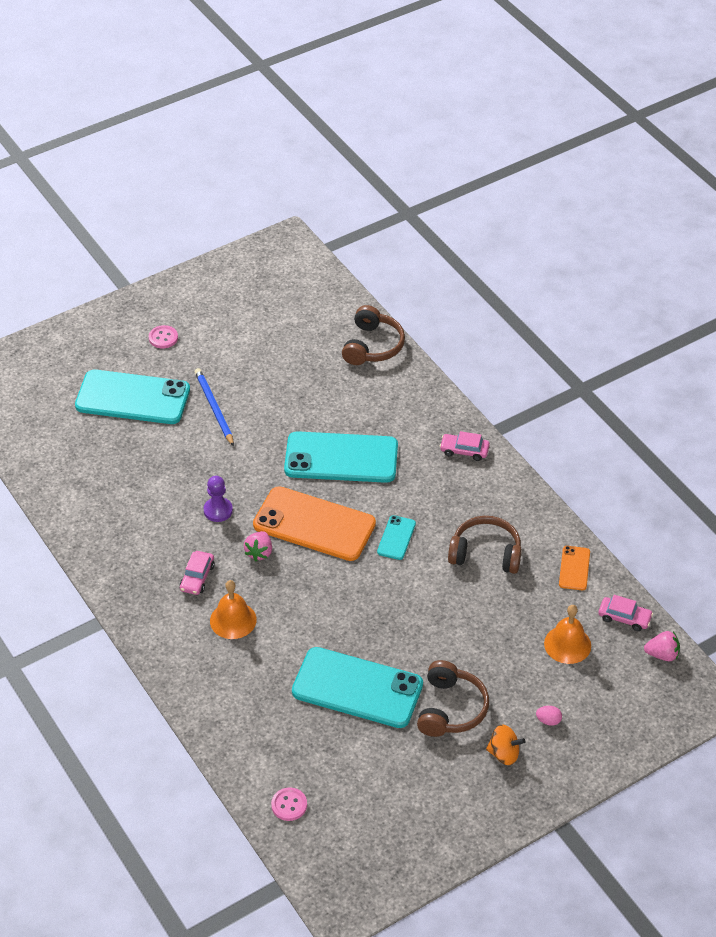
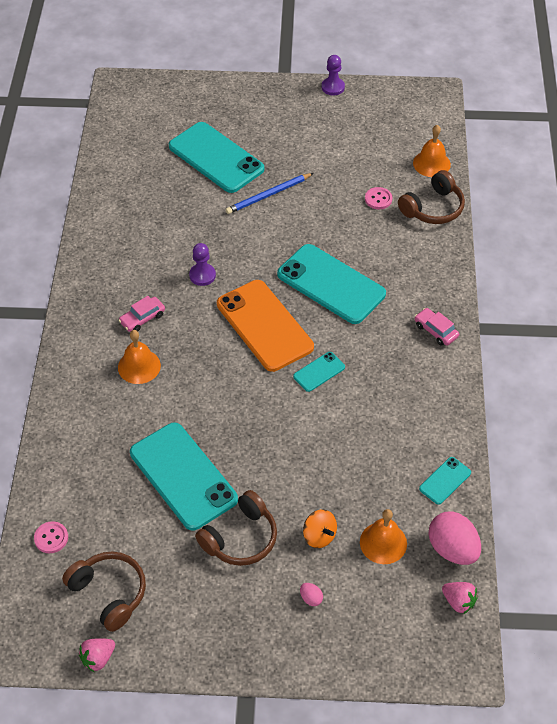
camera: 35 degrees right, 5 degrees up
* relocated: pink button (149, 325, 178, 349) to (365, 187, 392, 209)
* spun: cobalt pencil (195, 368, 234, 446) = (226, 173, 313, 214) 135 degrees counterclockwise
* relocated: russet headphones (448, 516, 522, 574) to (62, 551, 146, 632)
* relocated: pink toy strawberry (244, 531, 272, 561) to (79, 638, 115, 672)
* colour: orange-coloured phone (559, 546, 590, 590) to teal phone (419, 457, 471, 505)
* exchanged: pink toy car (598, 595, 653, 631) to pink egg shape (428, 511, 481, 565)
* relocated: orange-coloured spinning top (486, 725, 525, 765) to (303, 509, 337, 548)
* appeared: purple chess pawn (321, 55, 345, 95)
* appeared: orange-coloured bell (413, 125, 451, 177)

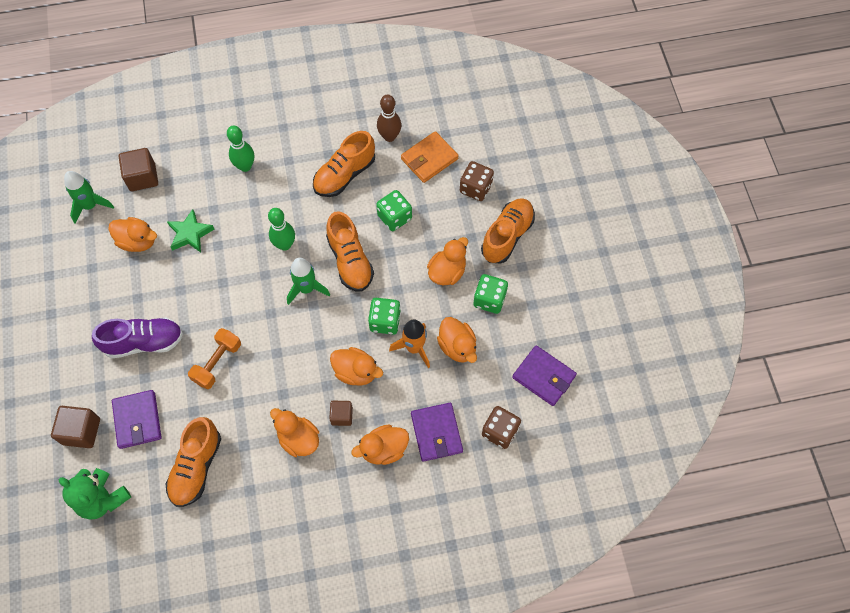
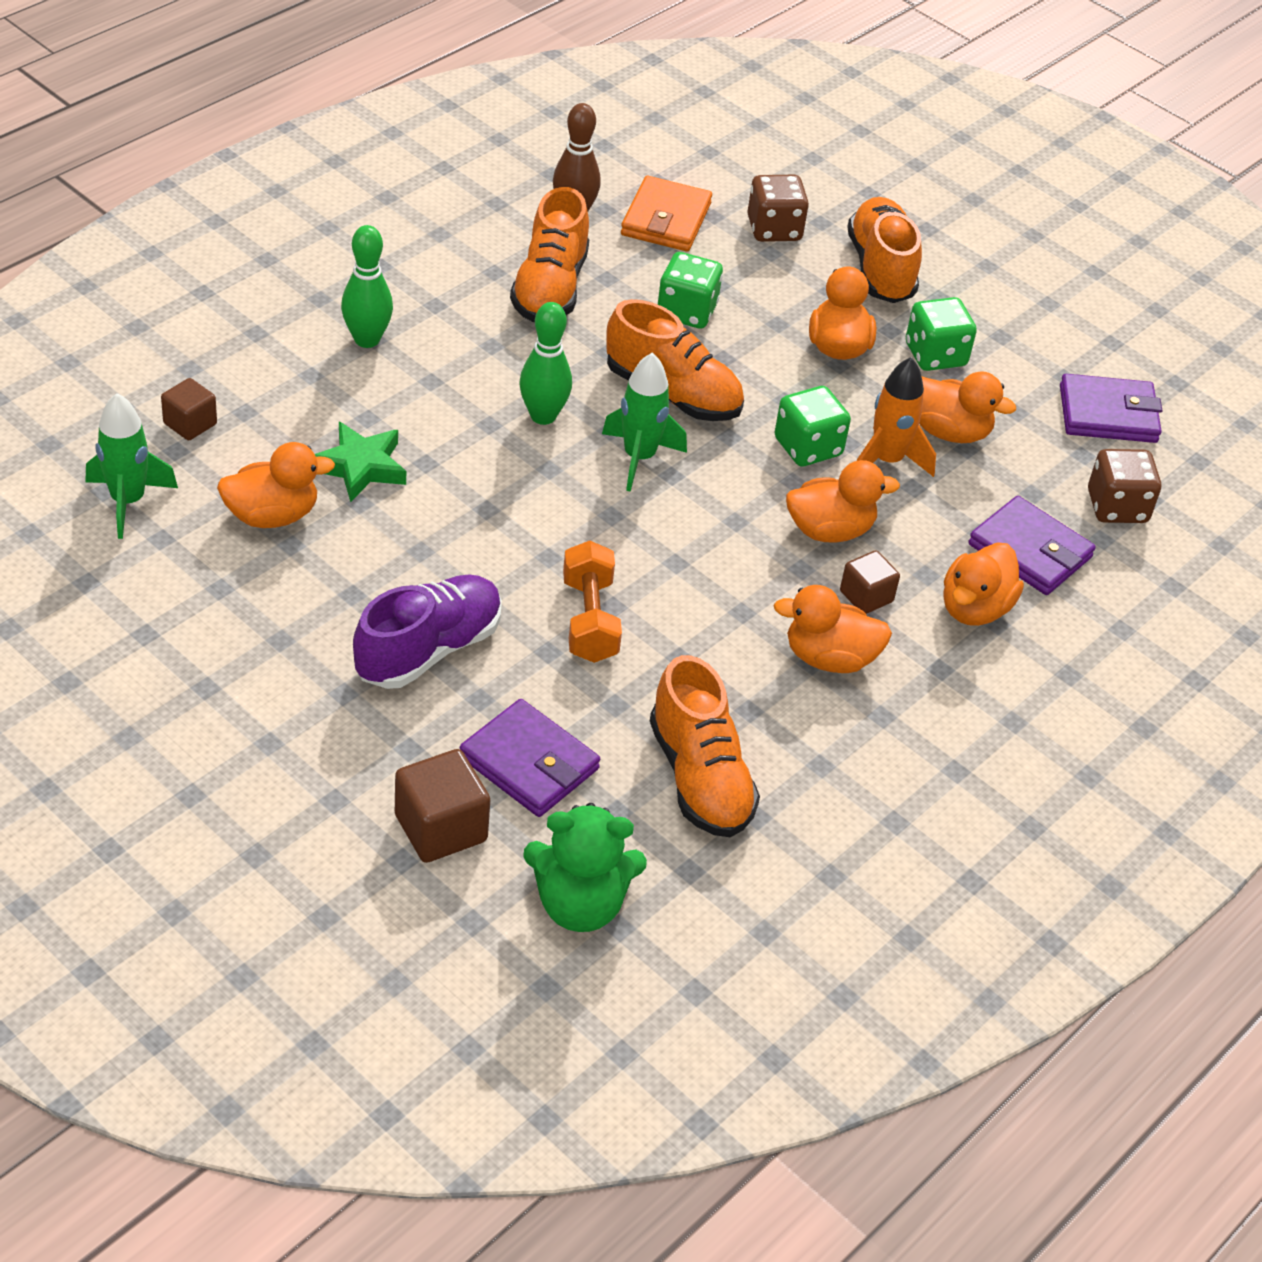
camera: 40 degrees left, 20 degrees down
* size: russet cube (119, 148, 158, 191) = (161, 378, 217, 440) x0.63

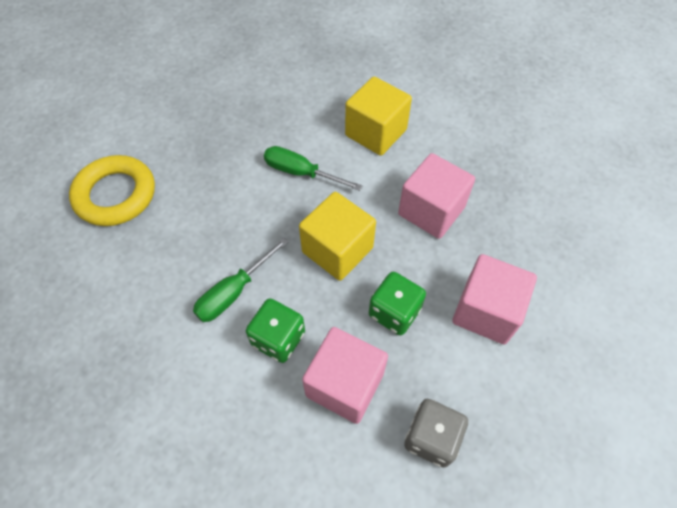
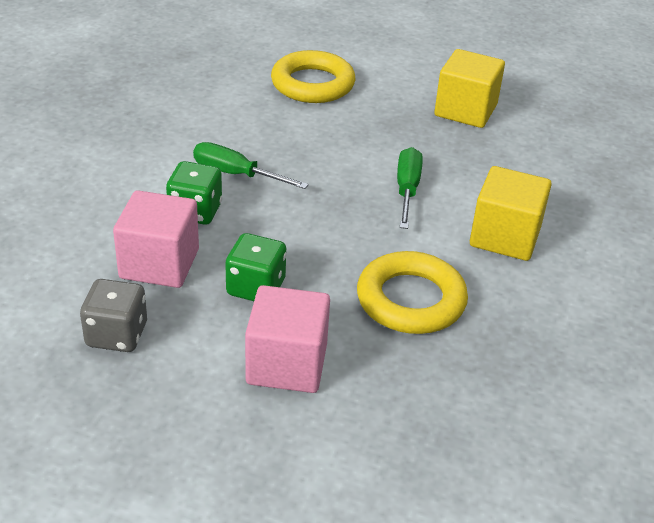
camera: 70 degrees right, 20 degrees down
* exchanged: pink cube (398, 153, 475, 239) to bright yellow ring (357, 251, 468, 334)
* relocated: bright yellow cube (299, 192, 376, 281) to (434, 49, 505, 128)

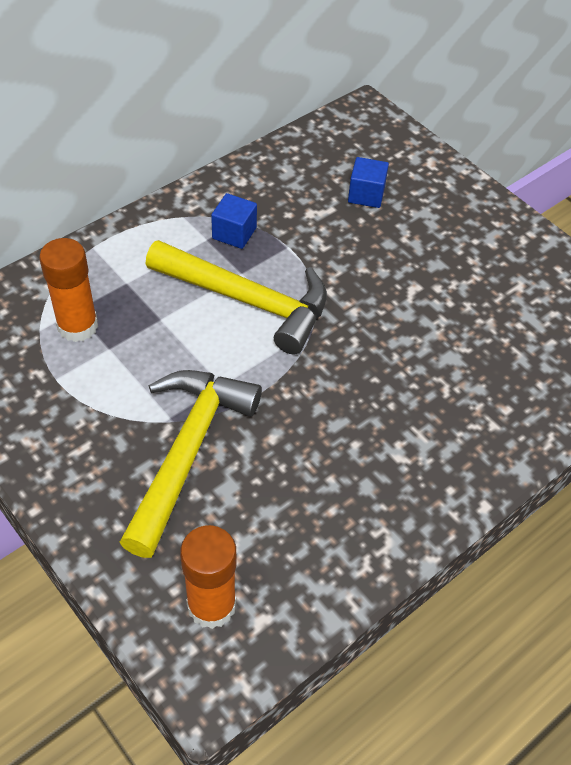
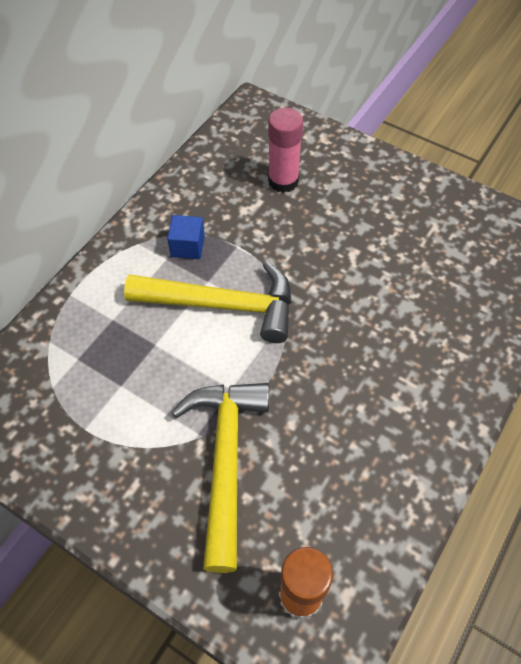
camera: 15 degrees left, 5 degrees up
* exchanged: cobalt cube (348, 157, 389, 208) to pink stick of glue (268, 108, 303, 193)
* missing: orange-coloured stick of glue (39, 238, 98, 342)

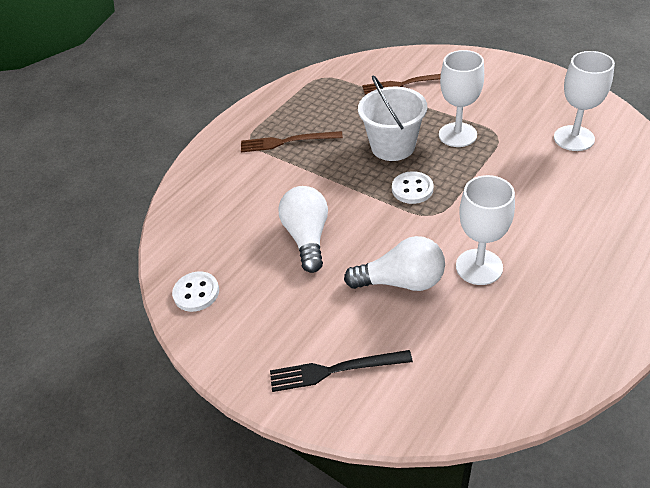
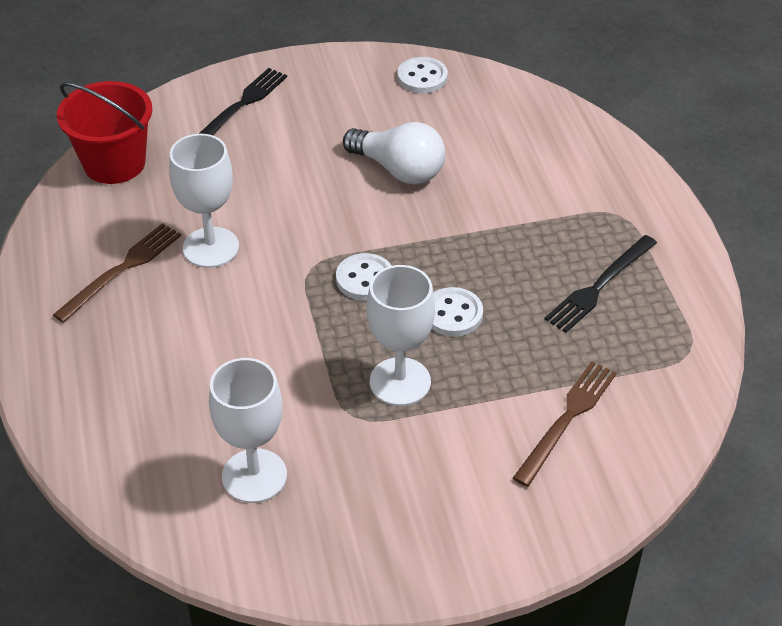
camera: 125 degrees right, 0 degrees up
* exchanged: white bucket (358, 76, 427, 161) to white button (432, 287, 483, 337)
* relocated: russet table fork (241, 131, 343, 153) to (53, 223, 181, 323)
* missing: white bulb (344, 236, 445, 291)
* appeared: crimson bucket (57, 81, 152, 184)
* appeared: black table fork (544, 235, 657, 333)

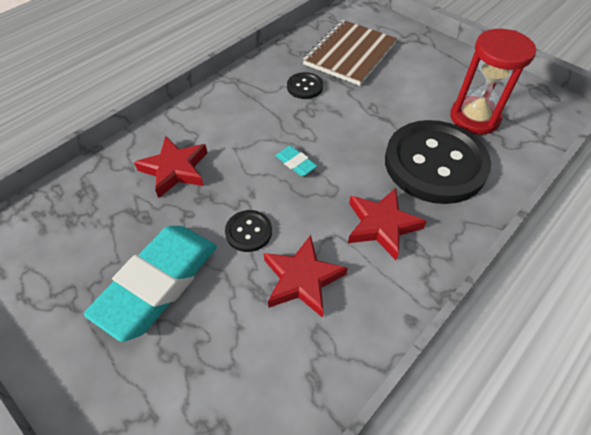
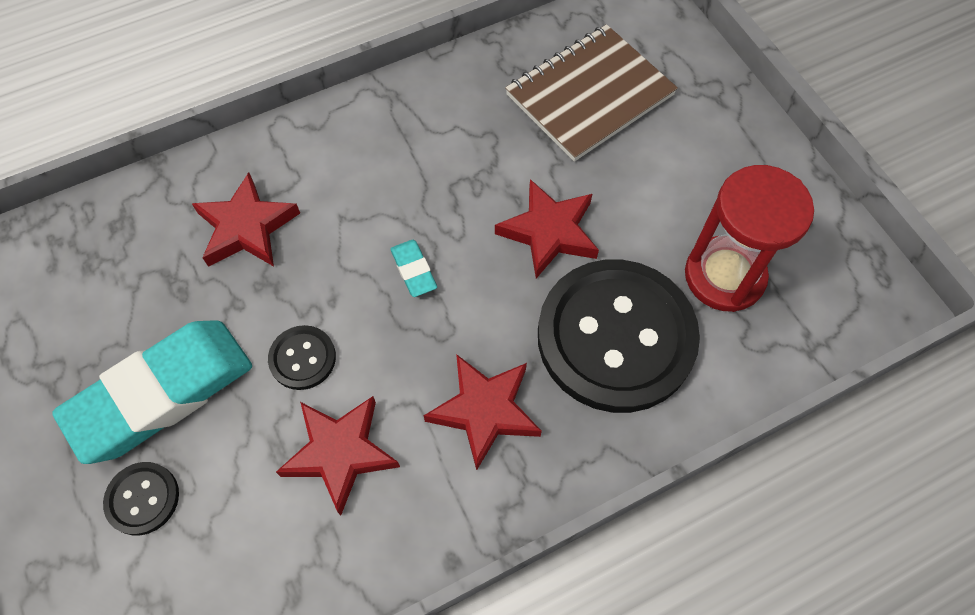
camera: 20 degrees right, 10 degrees up
* relocated: black button (287, 72, 323, 99) to (103, 462, 179, 535)
* appeared: crimson star shape (495, 179, 599, 279)

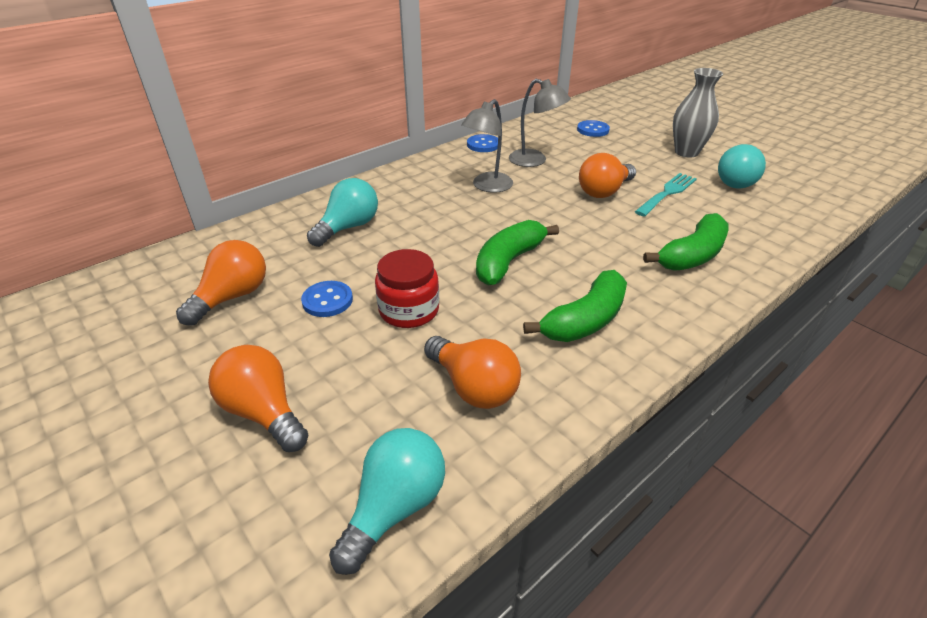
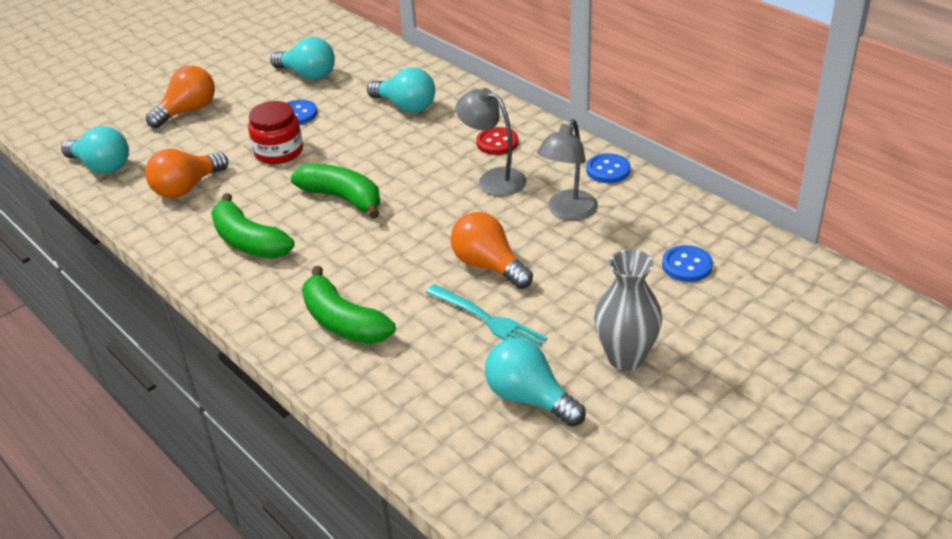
camera: 90 degrees right, 0 degrees up
* colour: orange-coloured bulb (176, 240, 266, 326) to teal bulb (270, 37, 335, 80)
* appeared: crimson button (476, 127, 518, 155)

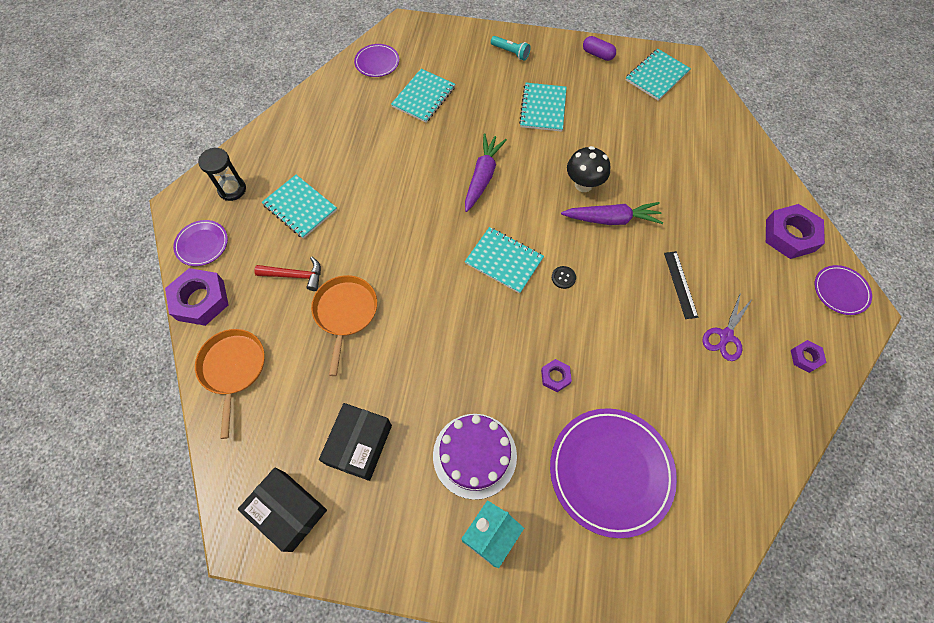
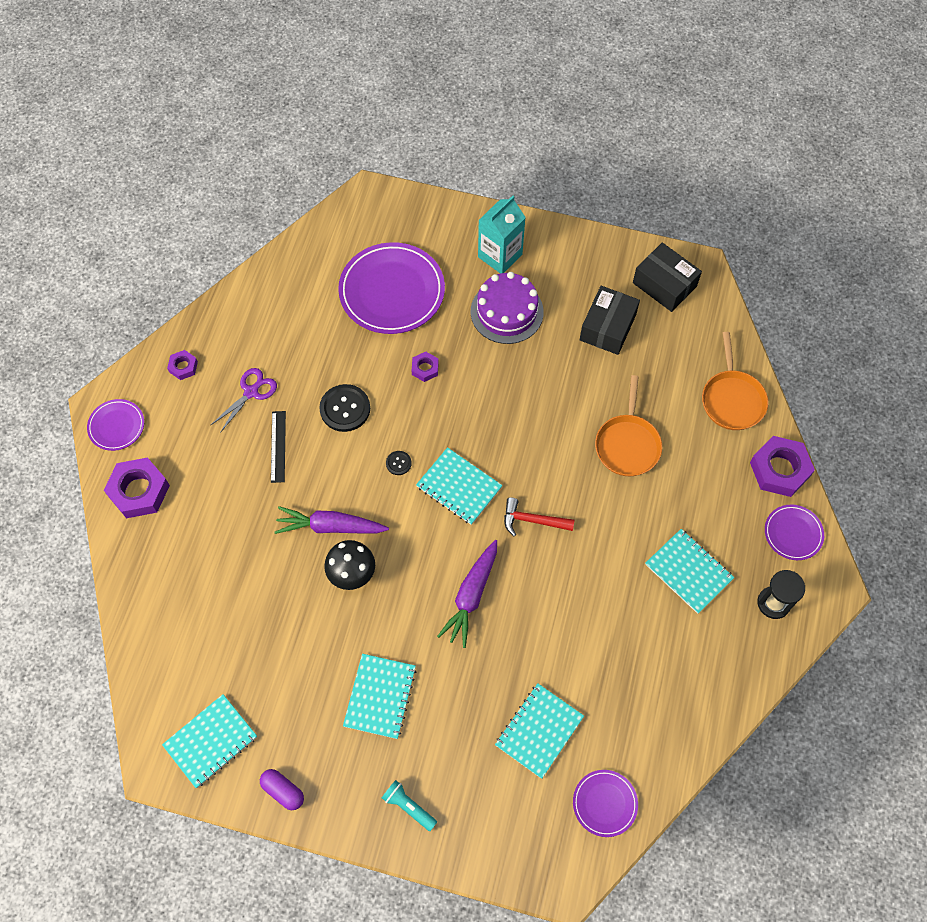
camera: 175 degrees left, 0 degrees up
* relocated: crimson claw hammer (255, 257, 321, 291) to (504, 497, 574, 536)
* appeared: black button (319, 384, 370, 432)

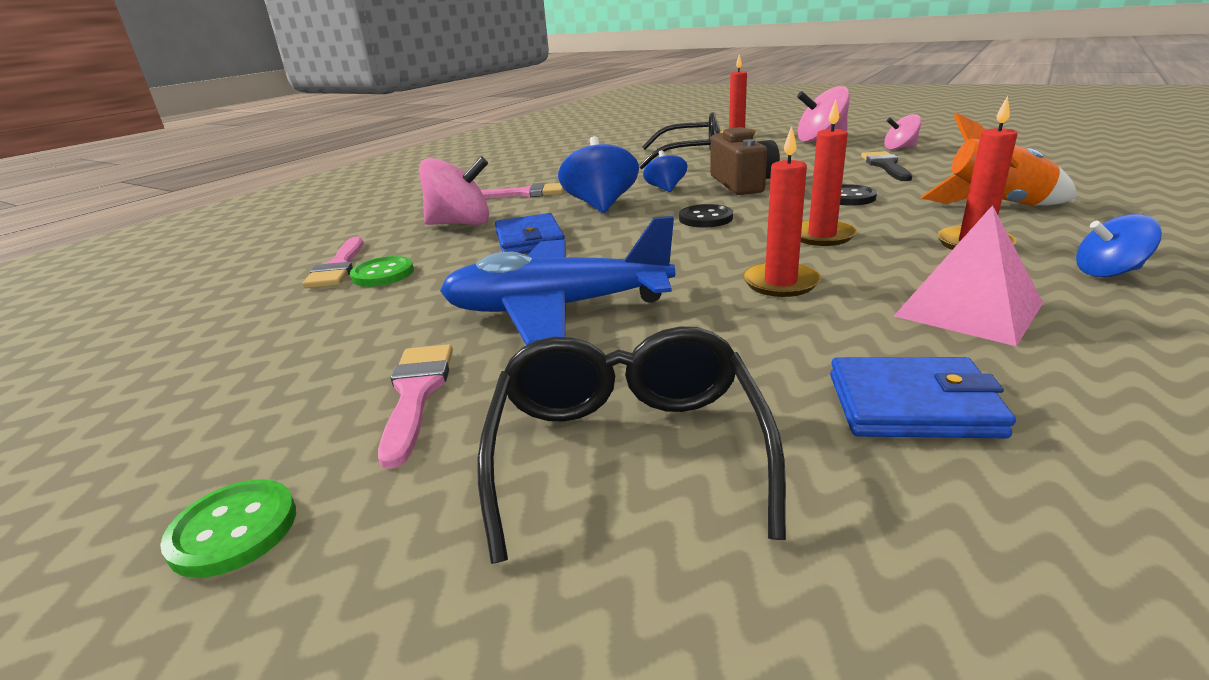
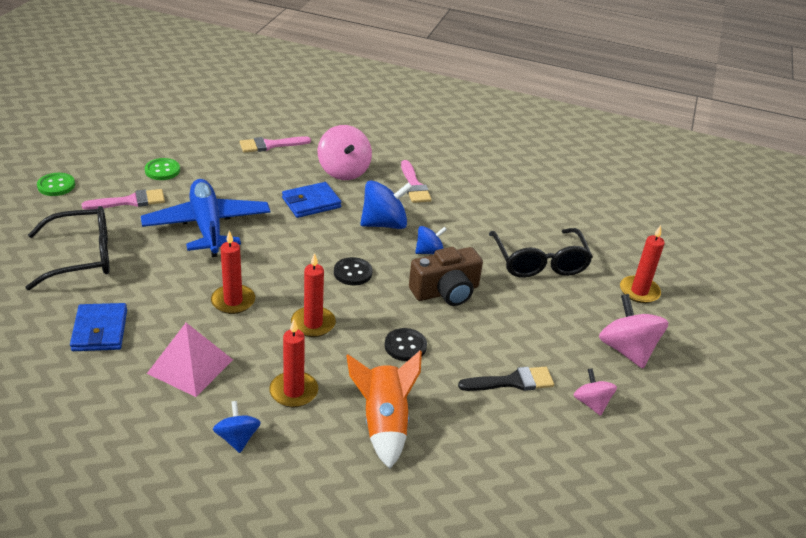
camera: 70 degrees right, 10 degrees up
* relocated: green button (350, 256, 414, 287) to (145, 158, 180, 180)

